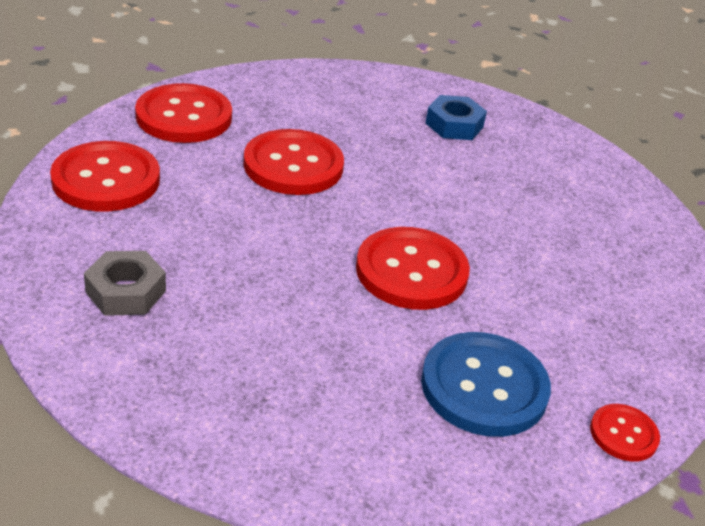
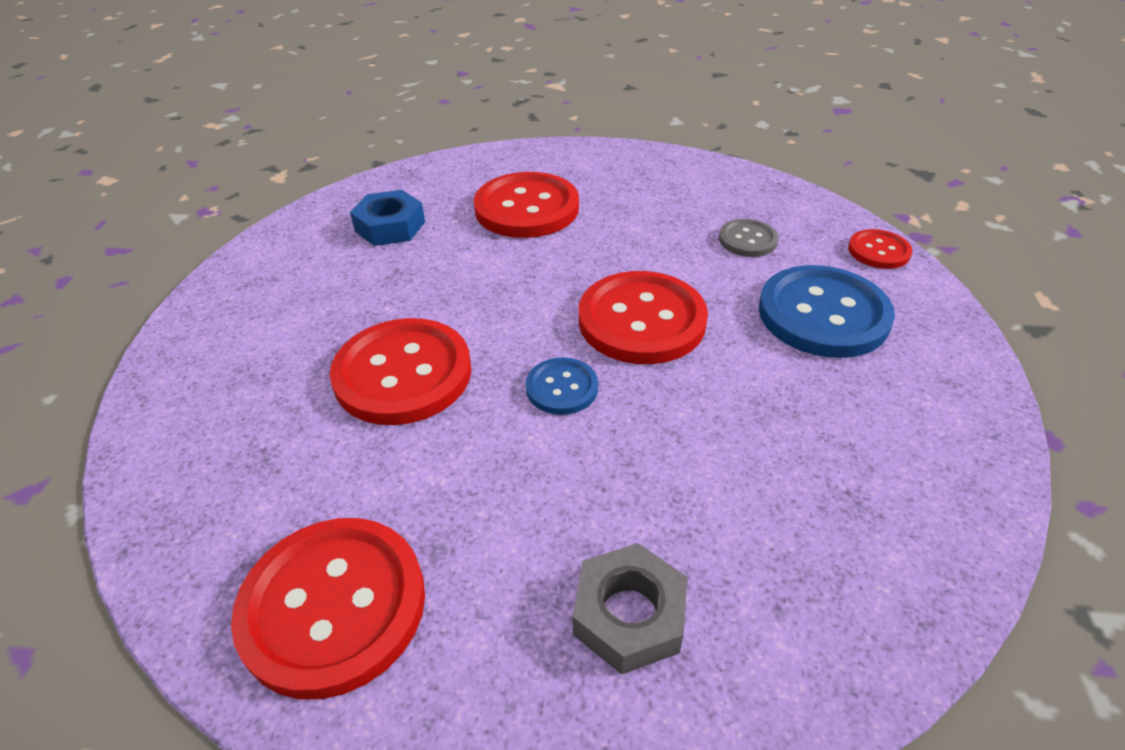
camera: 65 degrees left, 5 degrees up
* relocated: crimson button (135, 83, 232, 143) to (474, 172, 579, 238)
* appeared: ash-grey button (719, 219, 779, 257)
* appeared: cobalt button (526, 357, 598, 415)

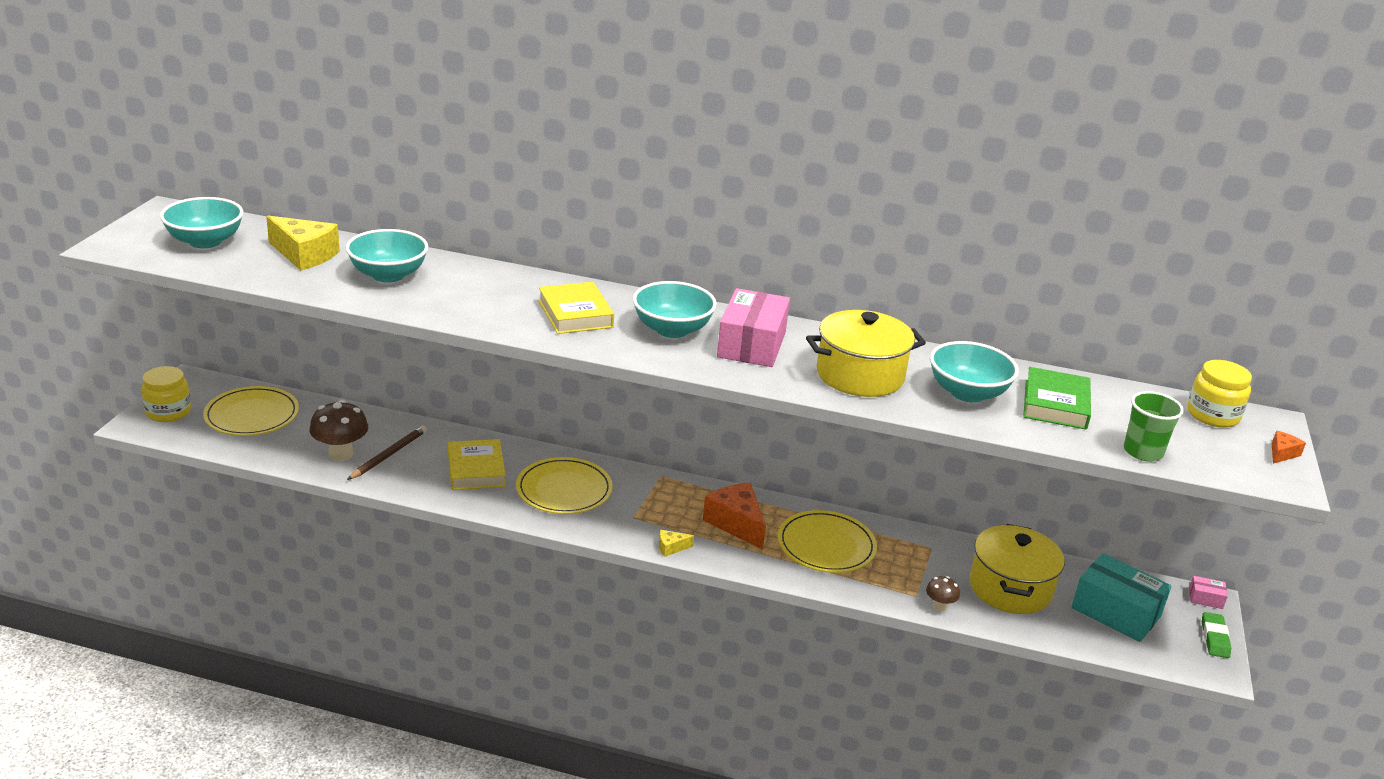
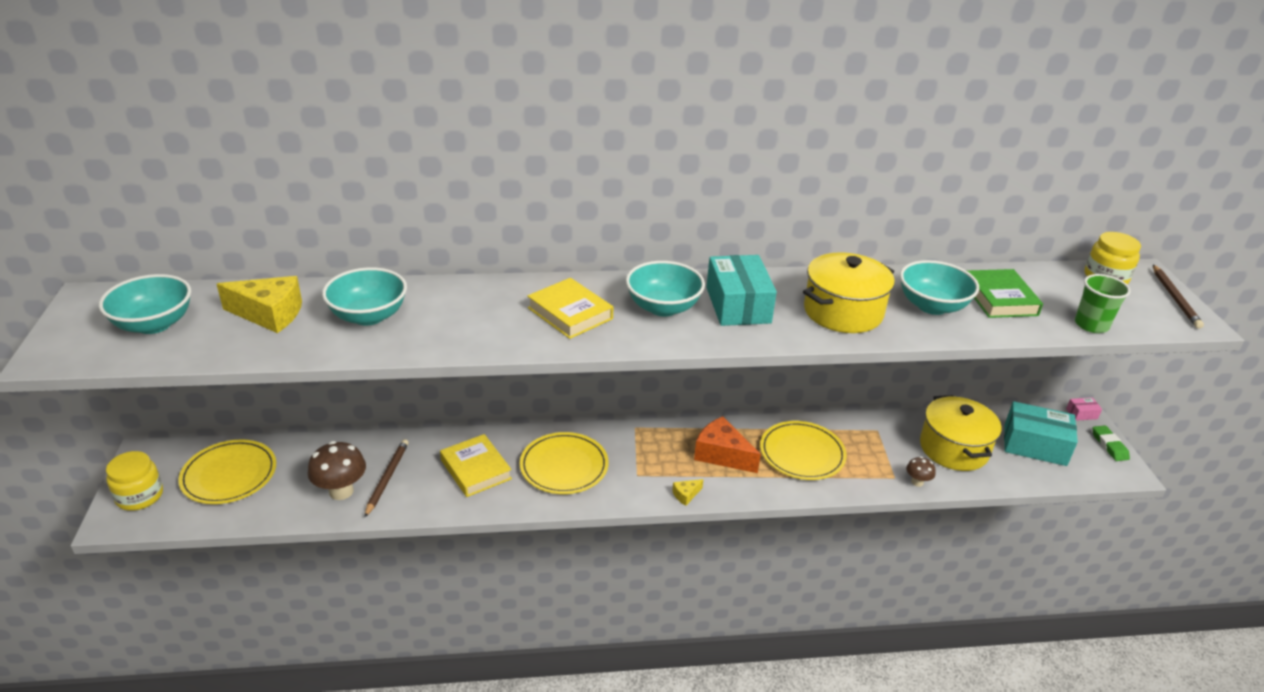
camera: 20 degrees left, 5 degrees up
* colour: pink parcel (717, 288, 790, 367) to teal parcel (706, 255, 777, 326)
* exchanged: orange-coloured cheese wedge (1272, 431, 1306, 464) to russet pencil (1153, 265, 1204, 329)

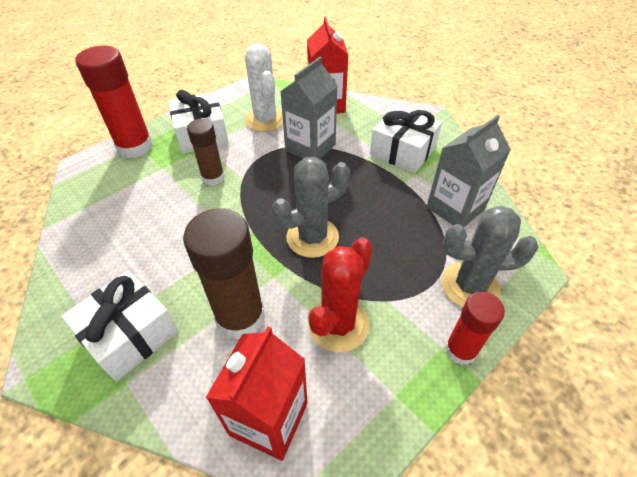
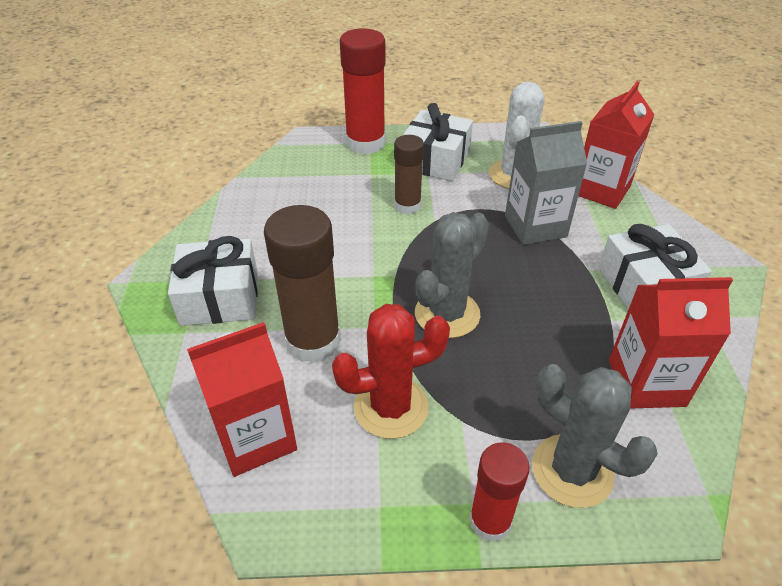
camera: 40 degrees right, 5 degrees down
* colour: ash-grey juice carton (427, 115, 511, 227) to crimson juice carton (609, 277, 733, 409)
* spun: ash-grey cactus (272, 157, 350, 258) = (415, 212, 489, 338) 60 degrees counterclockwise

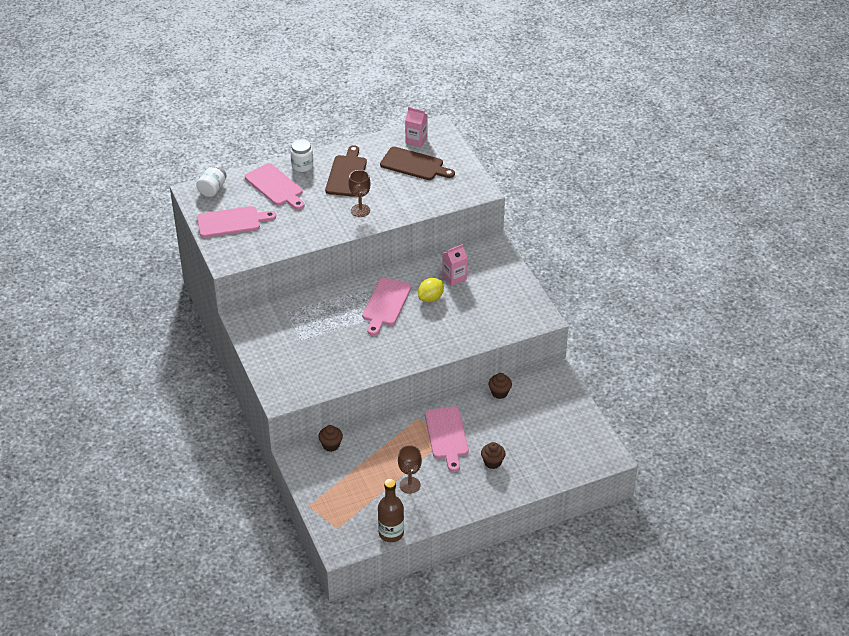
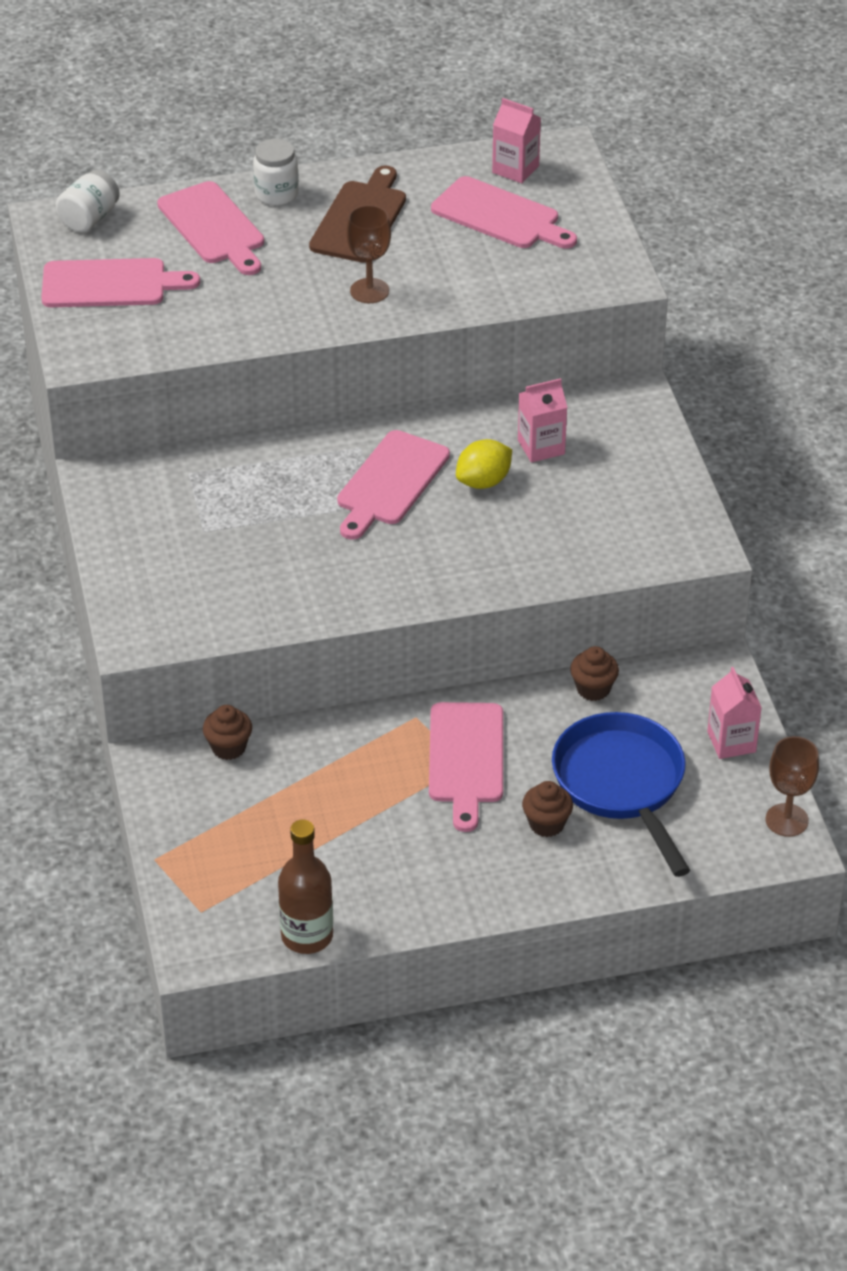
camera: 10 degrees right, 0 degrees up
* colour: russet cutting board (380, 147, 455, 180) to pink cutting board (431, 176, 577, 248)
* relocated: russet chalice (398, 445, 422, 494) to (766, 736, 819, 837)
* appeared: pink juice carton (707, 667, 762, 759)
* appeared: cobalt pan (552, 712, 690, 877)

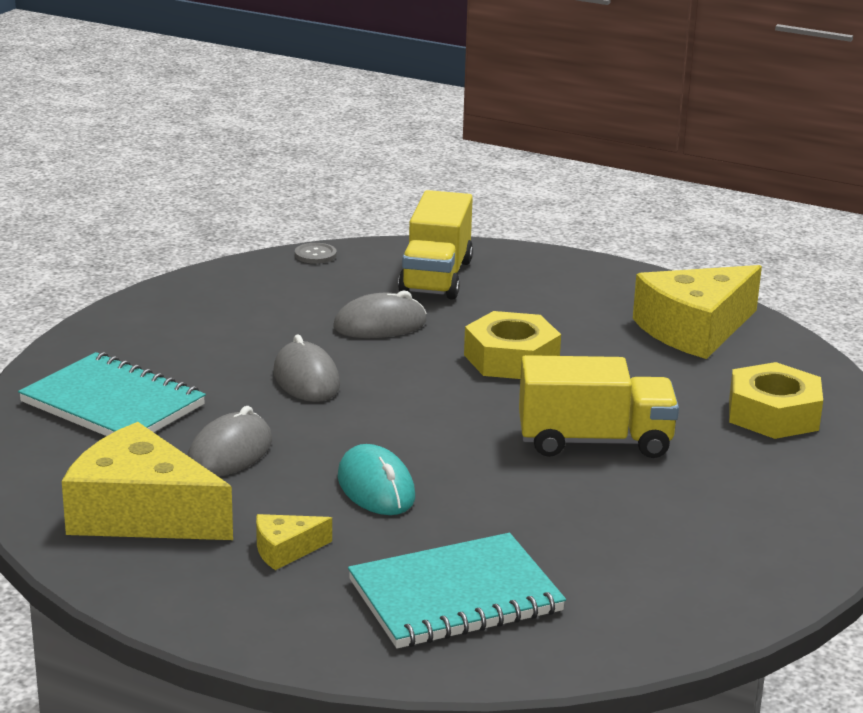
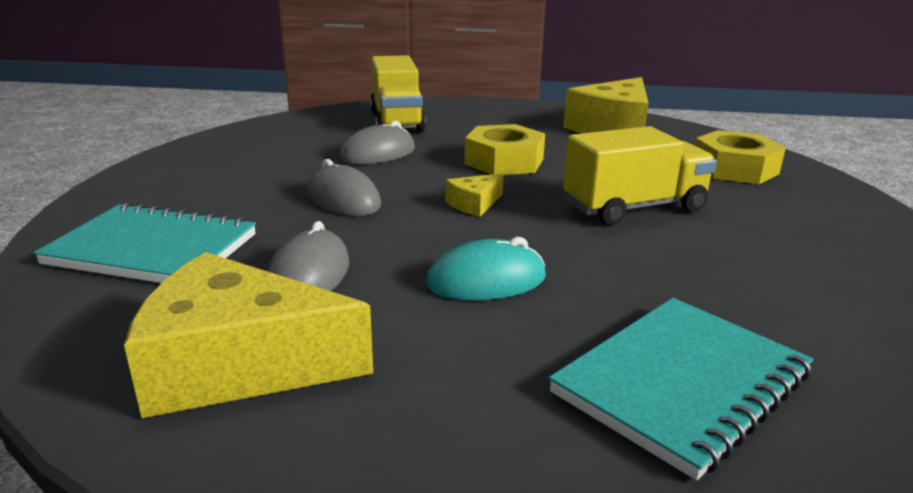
camera: 20 degrees left, 0 degrees up
* missing: ash-grey button (295, 243, 337, 264)
* spun: teal PC mouse (338, 444, 415, 515) = (426, 237, 546, 300) 60 degrees counterclockwise
* relocated: bright yellow cheese wedge (256, 514, 332, 570) to (446, 173, 504, 217)

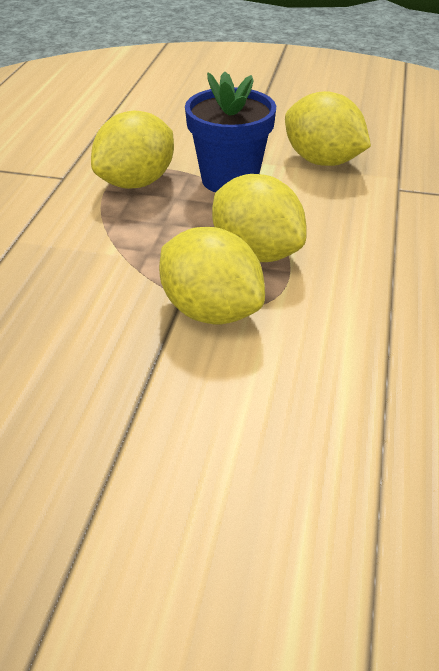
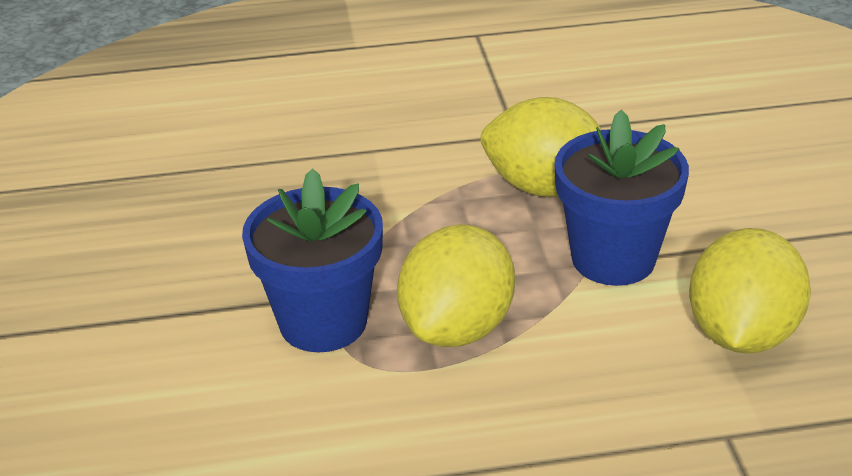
camera: 70 degrees right, 5 degrees down
* exchanged: bright yellow lemon (159, 227, 265, 324) to cobalt potted plant (242, 168, 383, 352)

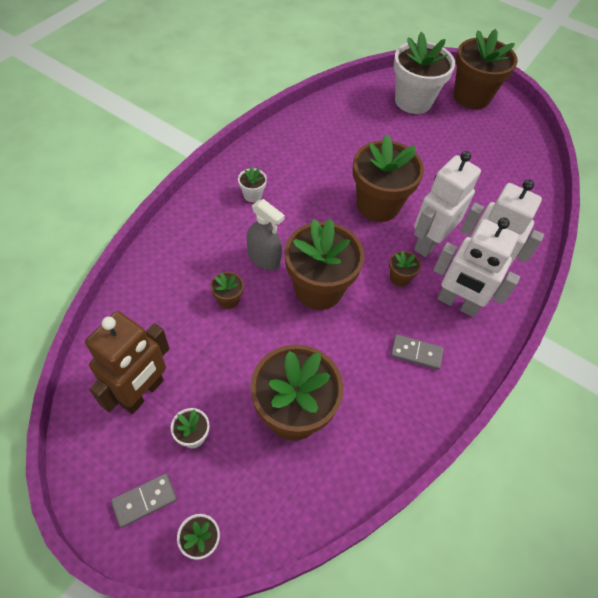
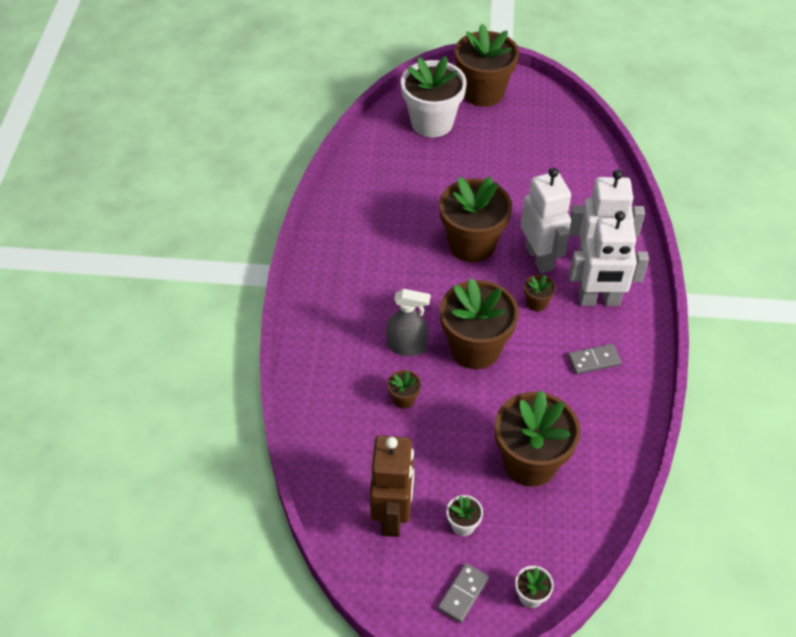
camera: 25 degrees left, 5 degrees down
* spun: white robot (414, 151, 481, 257) = (521, 168, 571, 273) 150 degrees clockwise
* missing: white potted plant (238, 166, 267, 202)

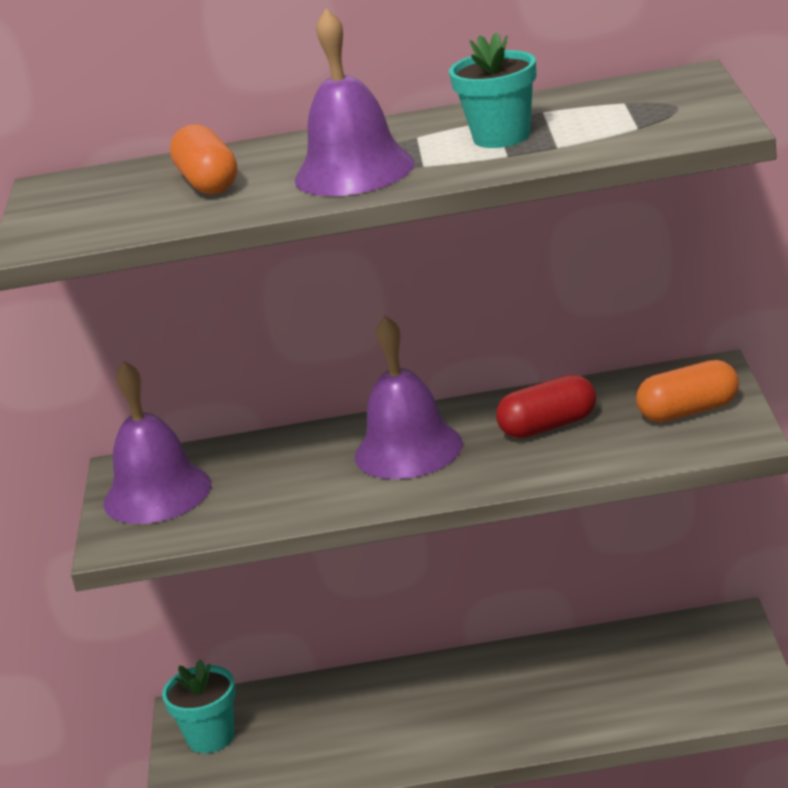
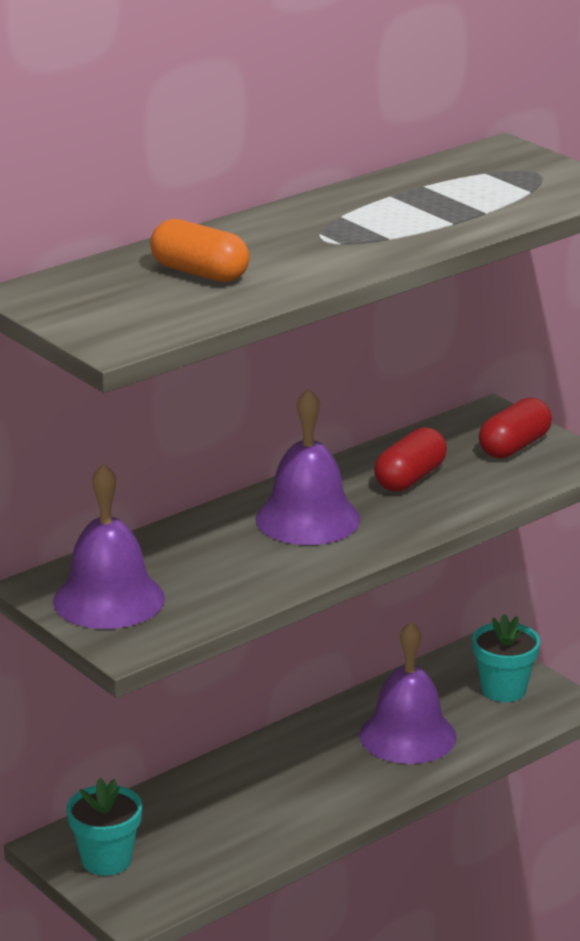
camera: 40 degrees left, 0 degrees up
* relocated: purple bell (295, 9, 415, 196) to (359, 622, 457, 764)
* relocated: teal potted plant (449, 32, 536, 148) to (472, 614, 540, 702)
* colour: orange-coloured pill (636, 360, 739, 422) to crimson pill (479, 397, 552, 459)

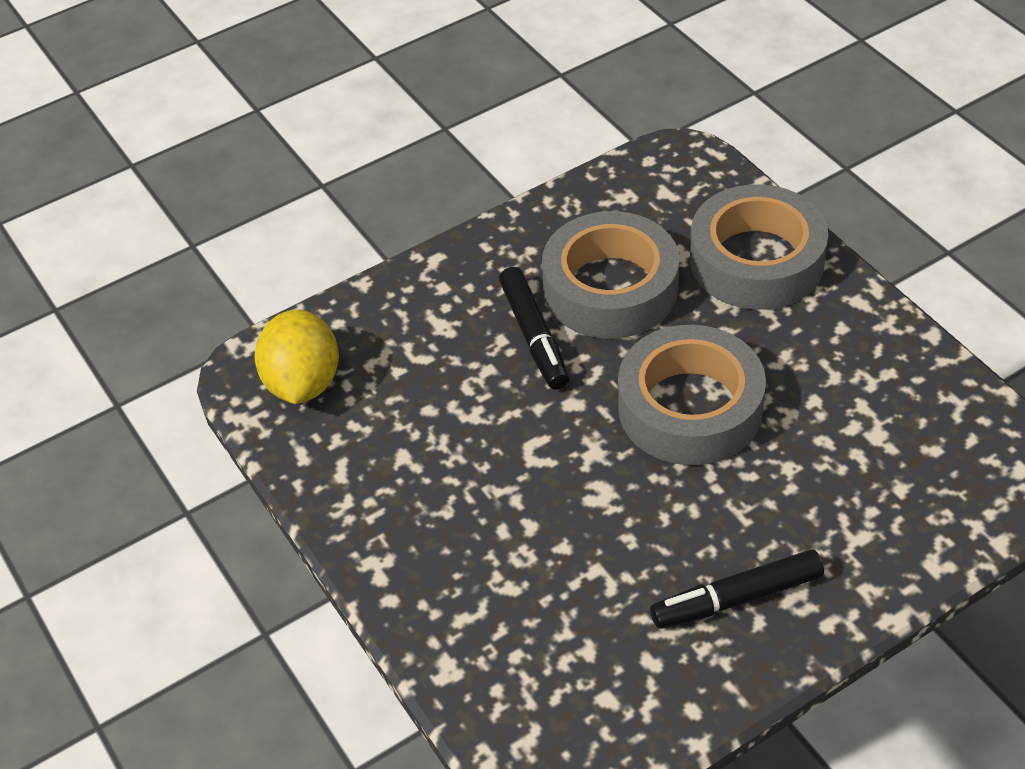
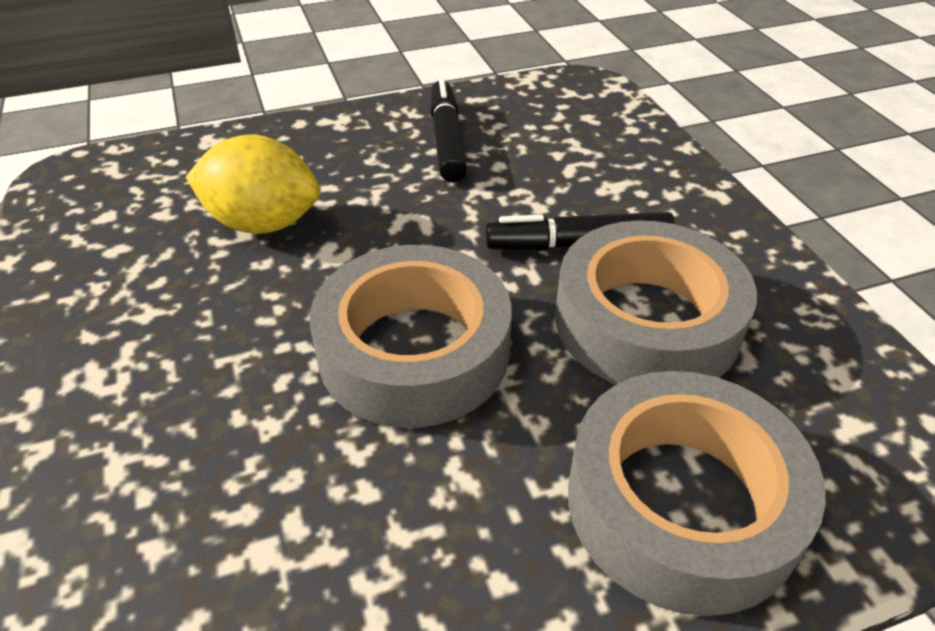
camera: 100 degrees right, 5 degrees down
* relocated: bright yellow lemon (254, 309, 339, 404) to (186, 134, 320, 234)
* relocated: black marker (650, 549, 824, 629) to (430, 78, 467, 182)

